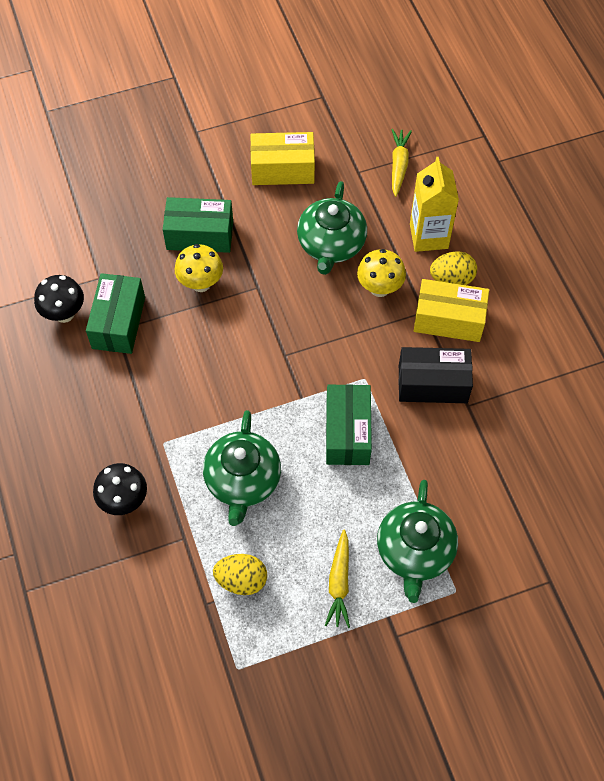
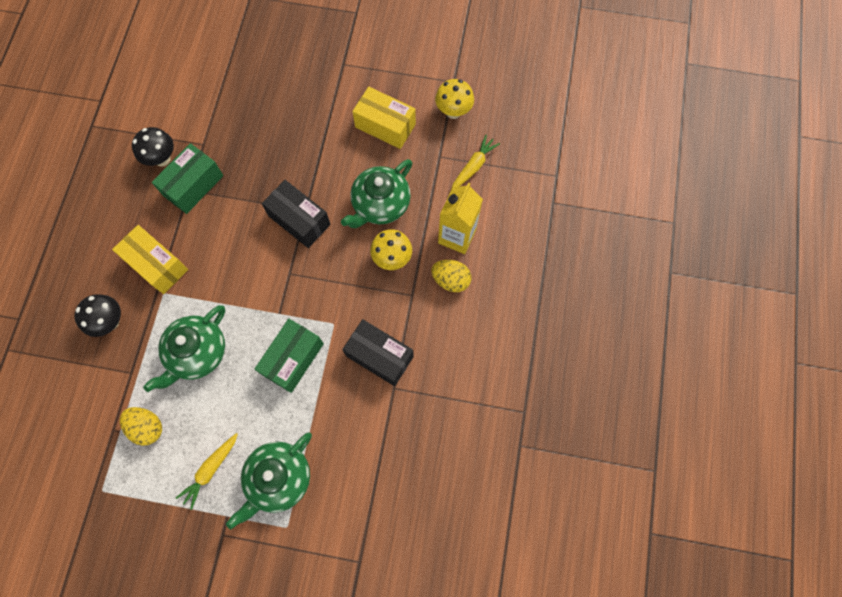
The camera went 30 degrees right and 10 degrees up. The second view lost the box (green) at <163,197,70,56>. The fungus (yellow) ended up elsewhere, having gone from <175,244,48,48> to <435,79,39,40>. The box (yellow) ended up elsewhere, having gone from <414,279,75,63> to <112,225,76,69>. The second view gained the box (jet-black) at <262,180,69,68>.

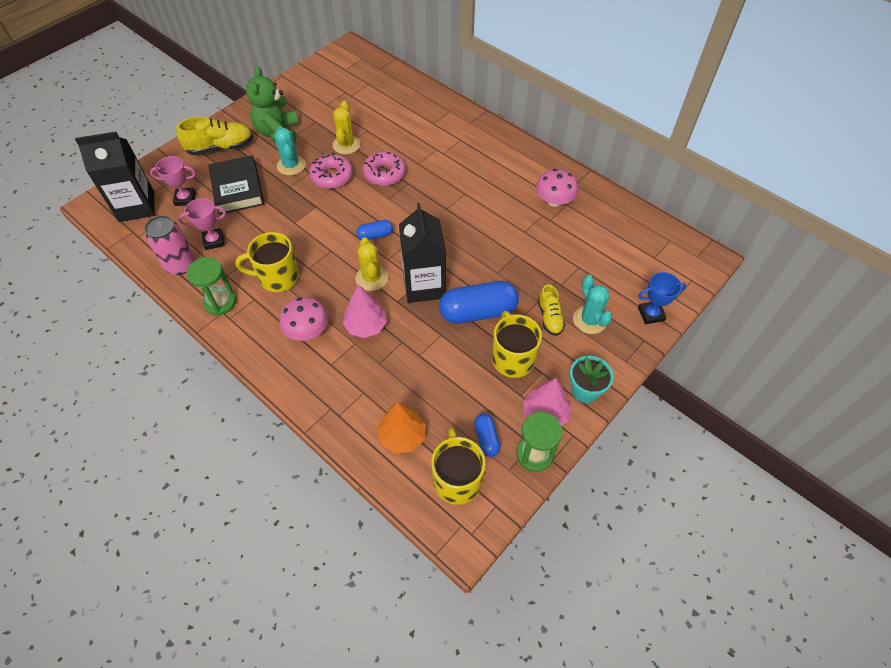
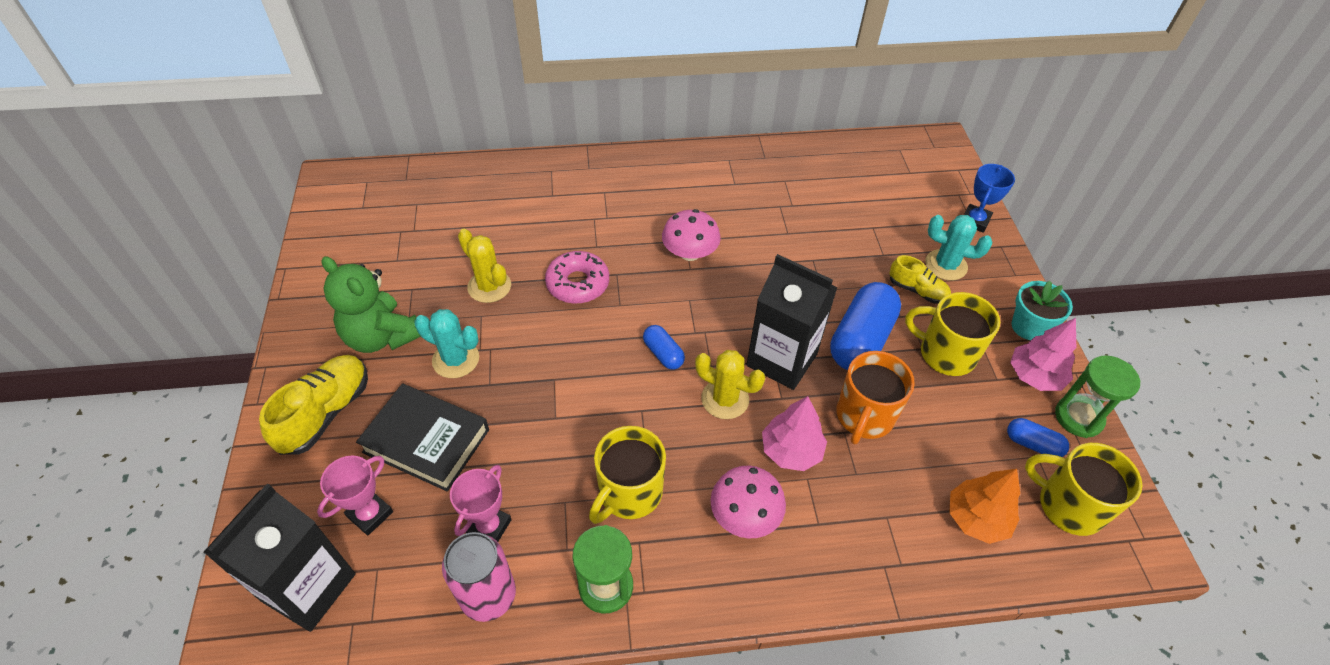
The camera went 50 degrees left and 5 degrees down. The second view lost the glazed donut (rosy) at <309,153,44,36>. The pill shape (cobalt) at <356,220,37,20> ended up facing another way, 60 degrees counterclockwise from before. The fungus (rosy) ended up elsewhere, having gone from <536,169,42,38> to <662,209,59,52>. The second view gained the coffee mug (orange-coloured) at <837,351,78,94>.

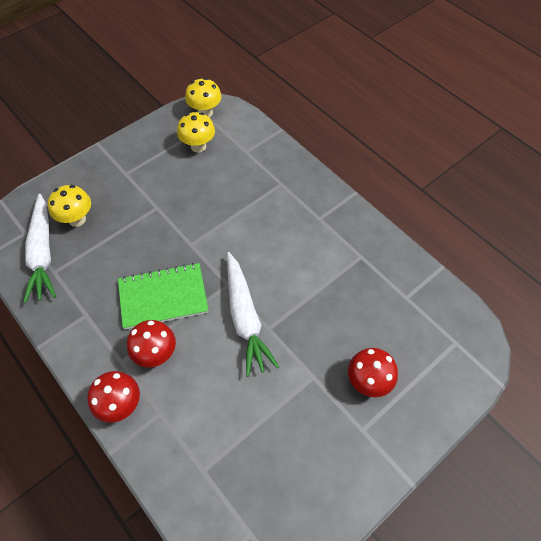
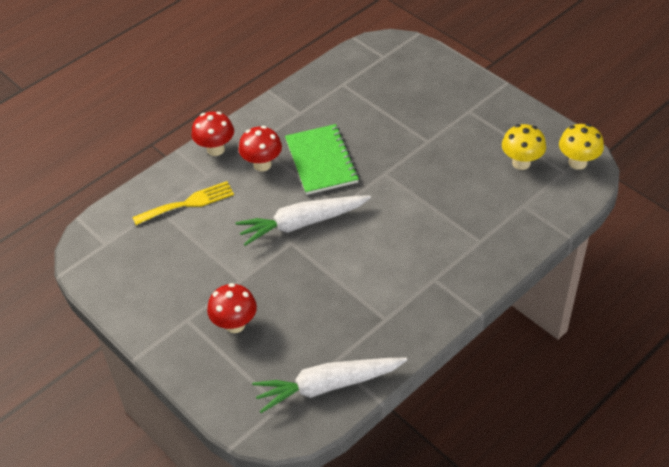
The camera went 90 degrees right and 10 degrees down. The toy carrot (white) ended up elsewhere, having gone from <23,194,33,109> to <252,358,155,55>. The second view lost the fungus (yellow) at <48,185,43,42>. The second view gained the dinner fork (yellow) at <132,181,102,44>.

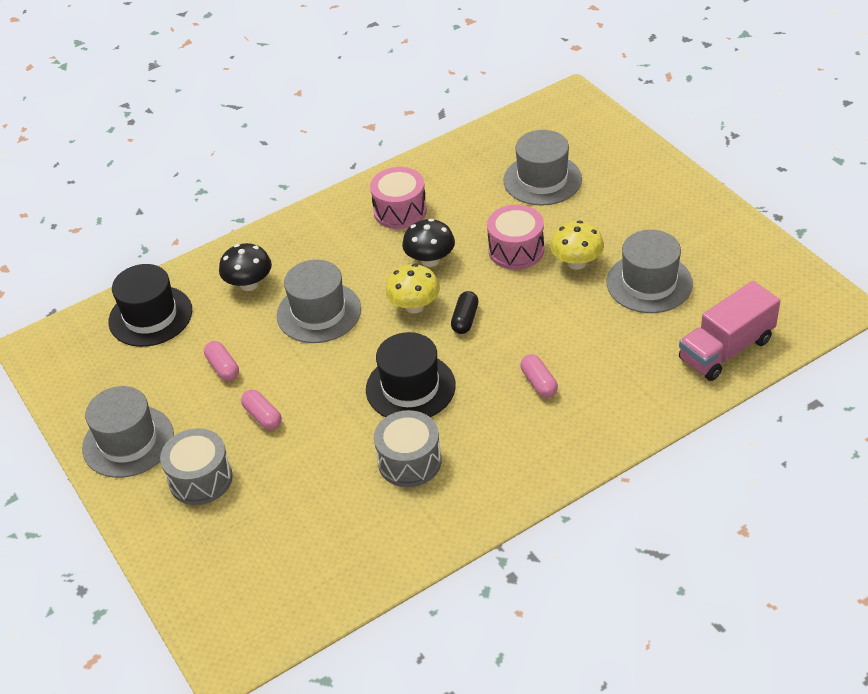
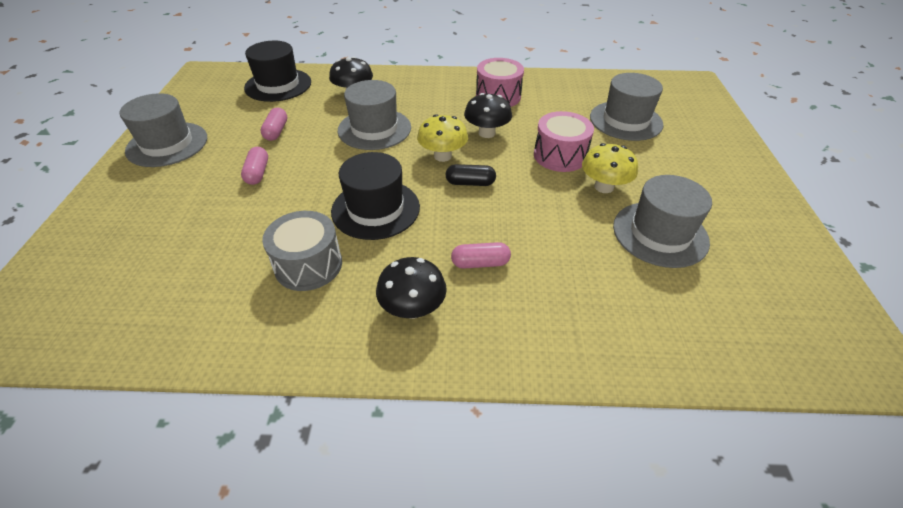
The camera went 30 degrees right and 0 degrees up. The second view lost the toy drum (ash-grey) at <160,428,73,77>. The pill shape (jet-black) at <451,291,28,43> ended up facing another way, 45 degrees clockwise from before. The pill shape (rosy) at <520,354,38,44> ended up facing another way, 75 degrees clockwise from before. The second view lost the lorry (rosy) at <679,281,101,100>. The second view gained the fungus (jet-black) at <376,257,71,62>.

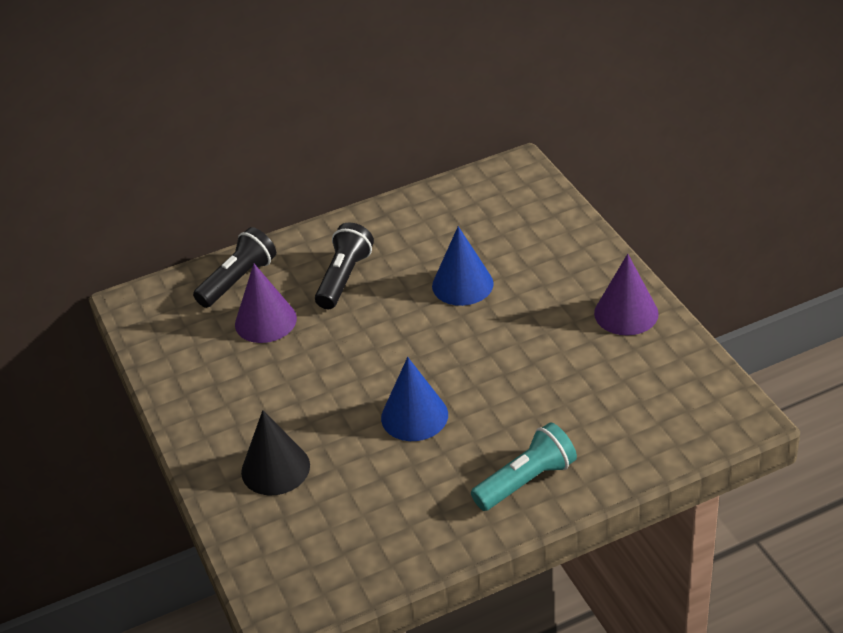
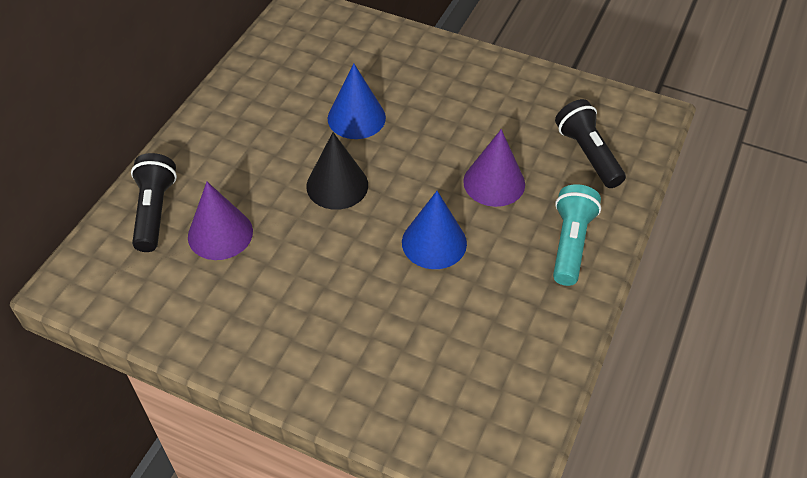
The camera went 45 degrees left and 10 degrees up. The solid cone (jet-black) ended up elsewhere, having gone from <241,410,69,85> to <306,132,62,78>. The flashlight (jet-black) ended up elsewhere, having gone from <315,222,59,87> to <555,99,71,89>. The solid cone (purple) ended up elsewhere, having gone from <594,254,65,81> to <463,129,62,78>.

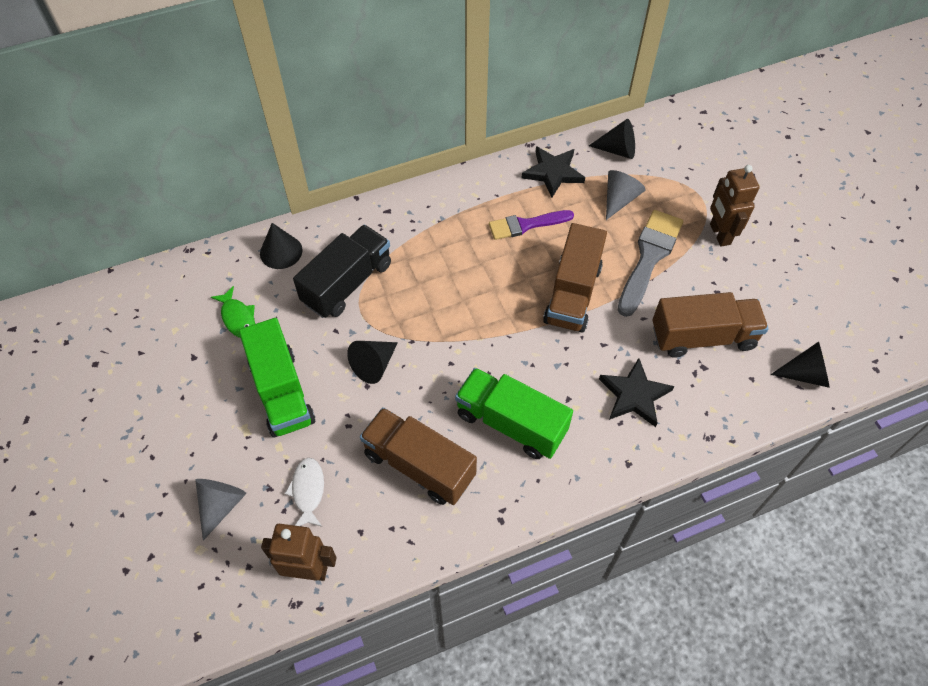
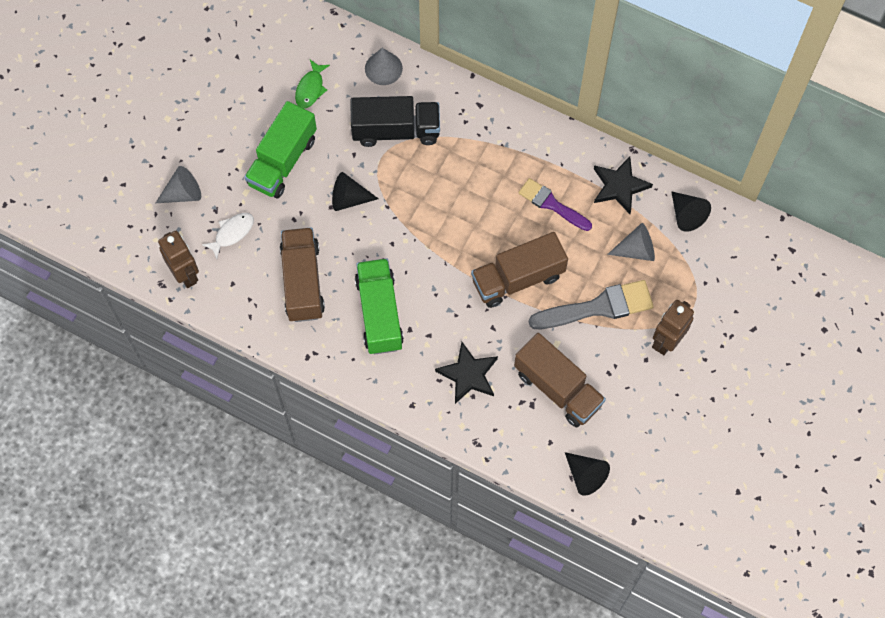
The camera went 50 degrees right and 10 degrees up. What was the solid cone (jet-black) at <260,223,43,46> turned into the solid cone (ash-grey) at <365,48,38,37>.

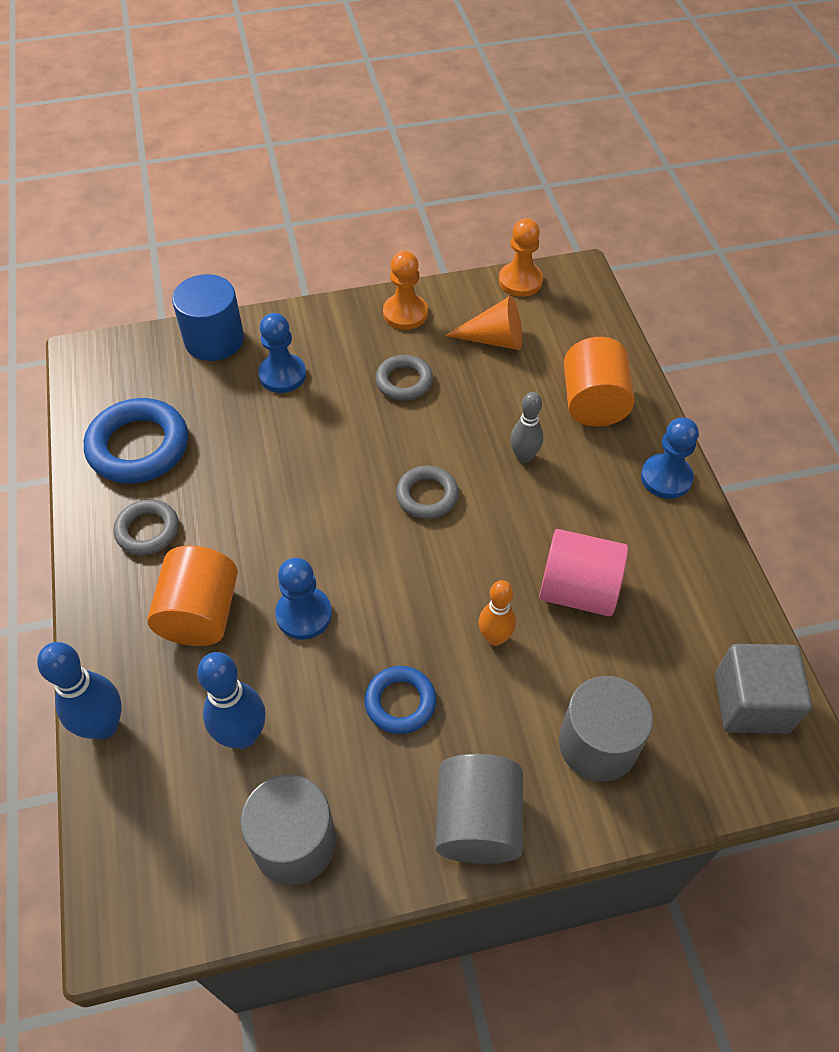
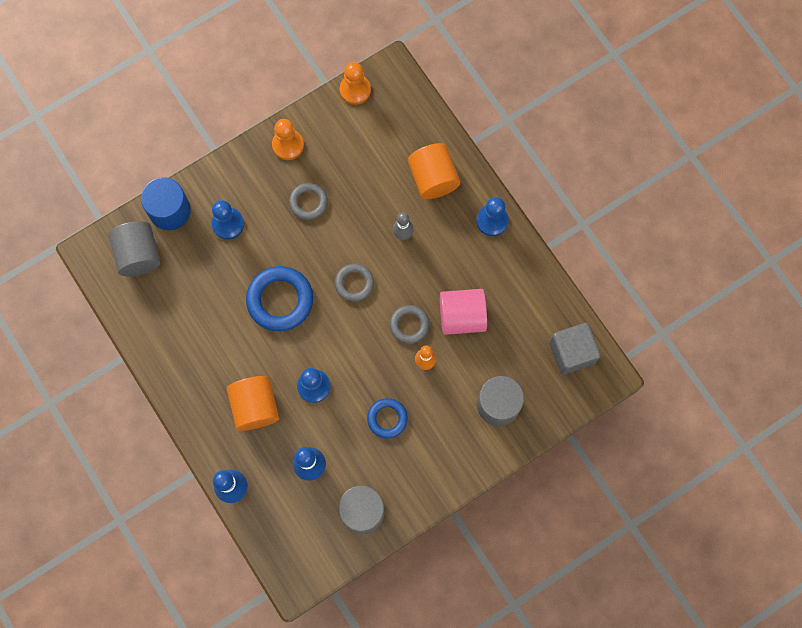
The camera went 20 degrees left and 20 degrees up. The ring (cobalt) ended up elsewhere, having gone from <84,398,104,85> to <246,266,67,65>. The ring (ash-grey) ended up elsewhere, having gone from <113,499,66,56> to <390,305,39,39>. The cylinder (ash-grey) ended up elsewhere, having gone from <435,754,88,110> to <109,221,51,55>. The second view lost the solid cone (orange-coloured) at <445,296,77,54>.

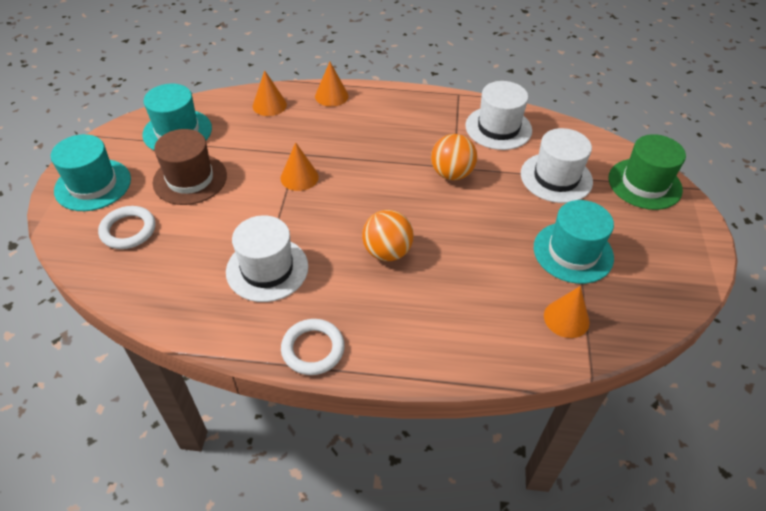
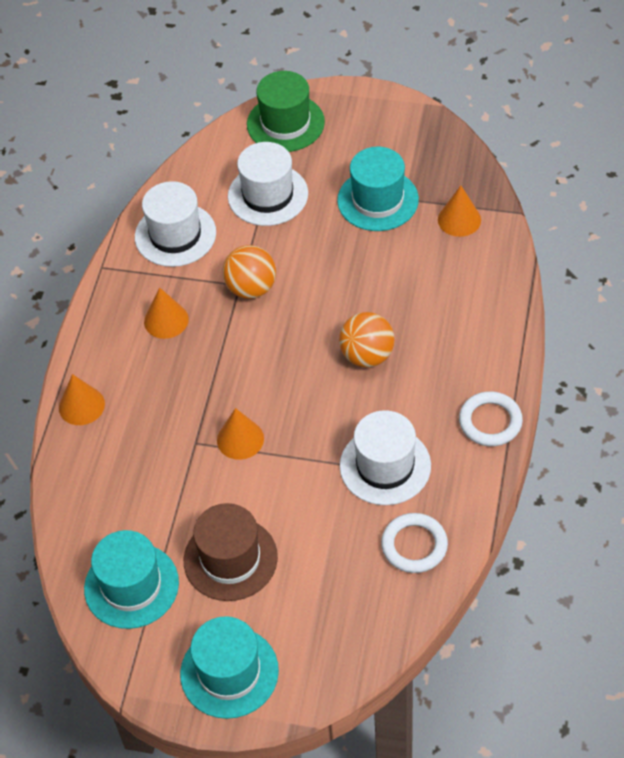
The camera went 80 degrees left and 5 degrees up. The ring (white) ended up elsewhere, having gone from <98,206,58,43> to <381,513,67,60>. The solid cone (orange-coloured) ended up elsewhere, having gone from <253,70,34,46> to <144,287,45,52>.

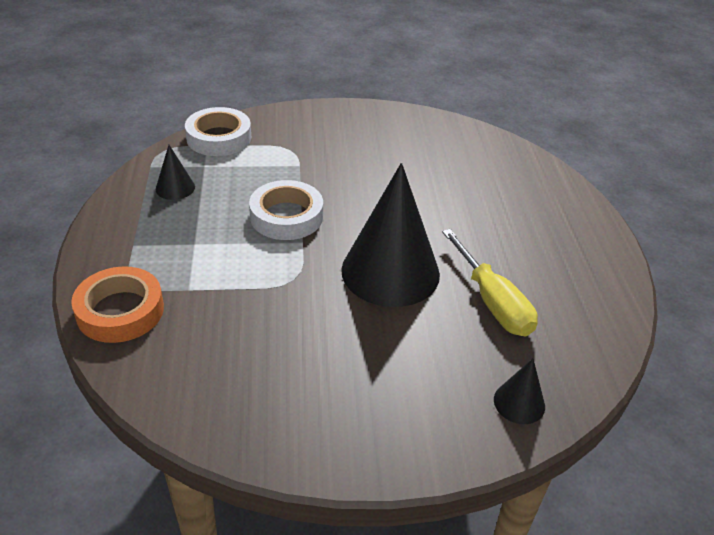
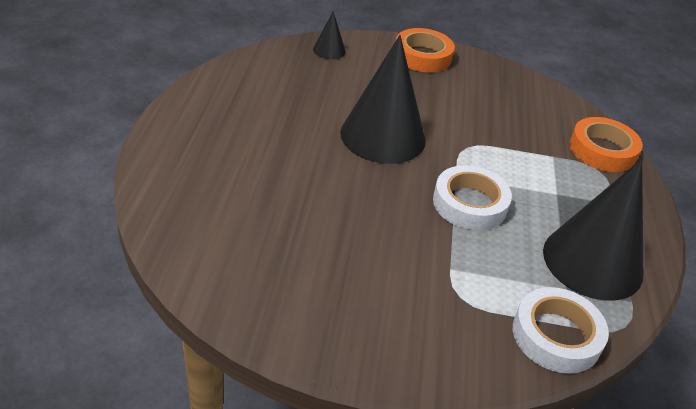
The camera went 170 degrees left and 0 degrees up. The size of the solid cone (jet-black) at <156,145,39,55> changed by a factor of 2.27. The second view lost the flat screwdriver (yellow) at <442,229,96,107>. The second view gained the roll of tape (orange-coloured) at <396,28,59,44>.

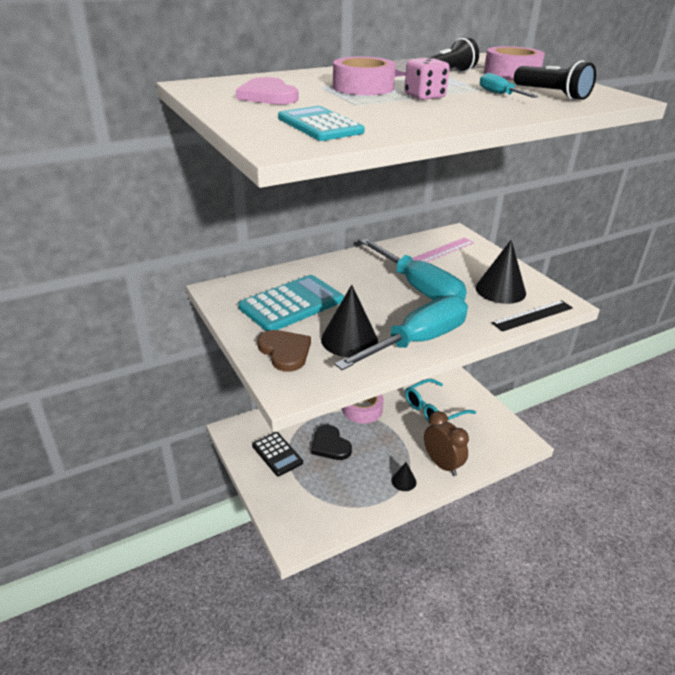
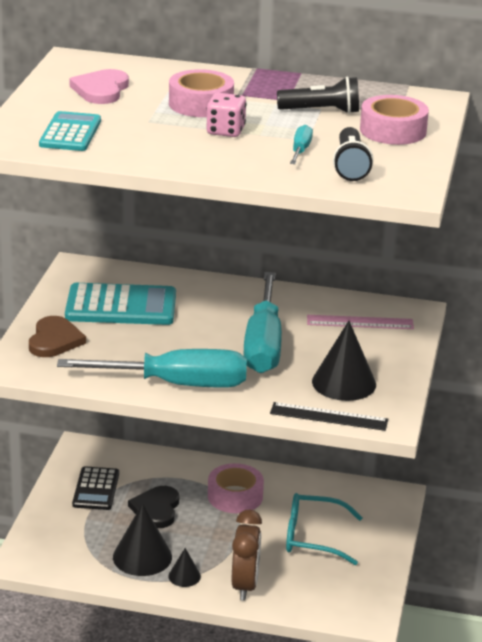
The camera went 40 degrees right and 5 degrees down. The solid cone (jet-black) ended up elsewhere, having gone from <321,285,57,72> to <113,503,59,73>.

